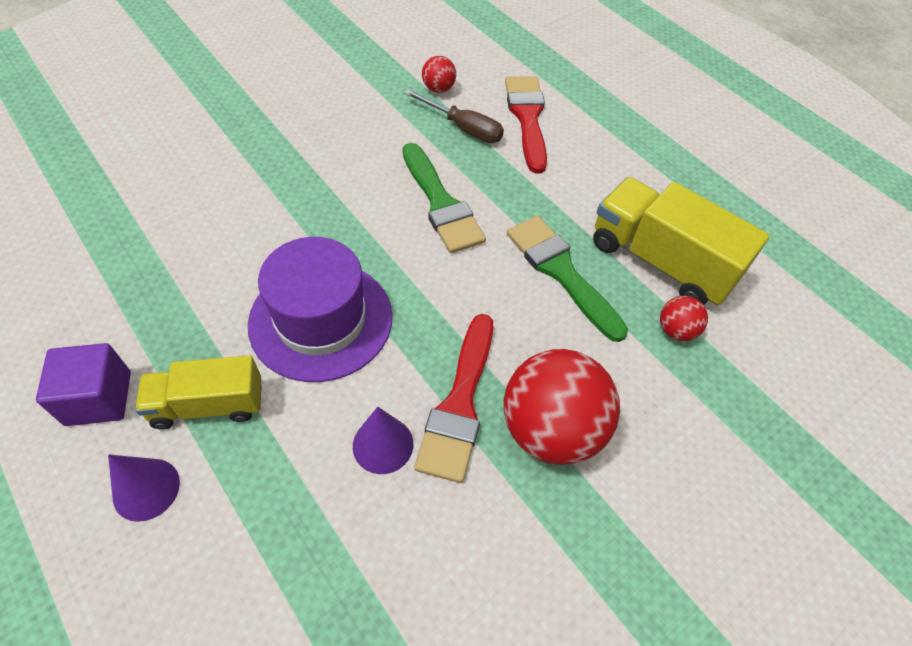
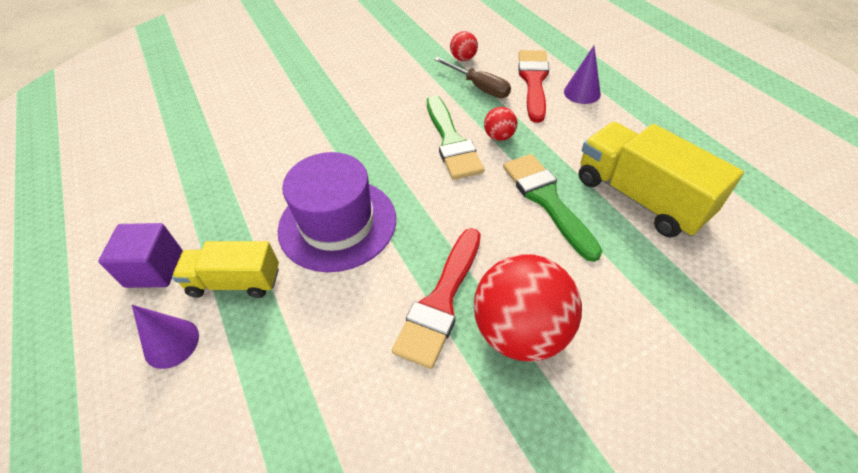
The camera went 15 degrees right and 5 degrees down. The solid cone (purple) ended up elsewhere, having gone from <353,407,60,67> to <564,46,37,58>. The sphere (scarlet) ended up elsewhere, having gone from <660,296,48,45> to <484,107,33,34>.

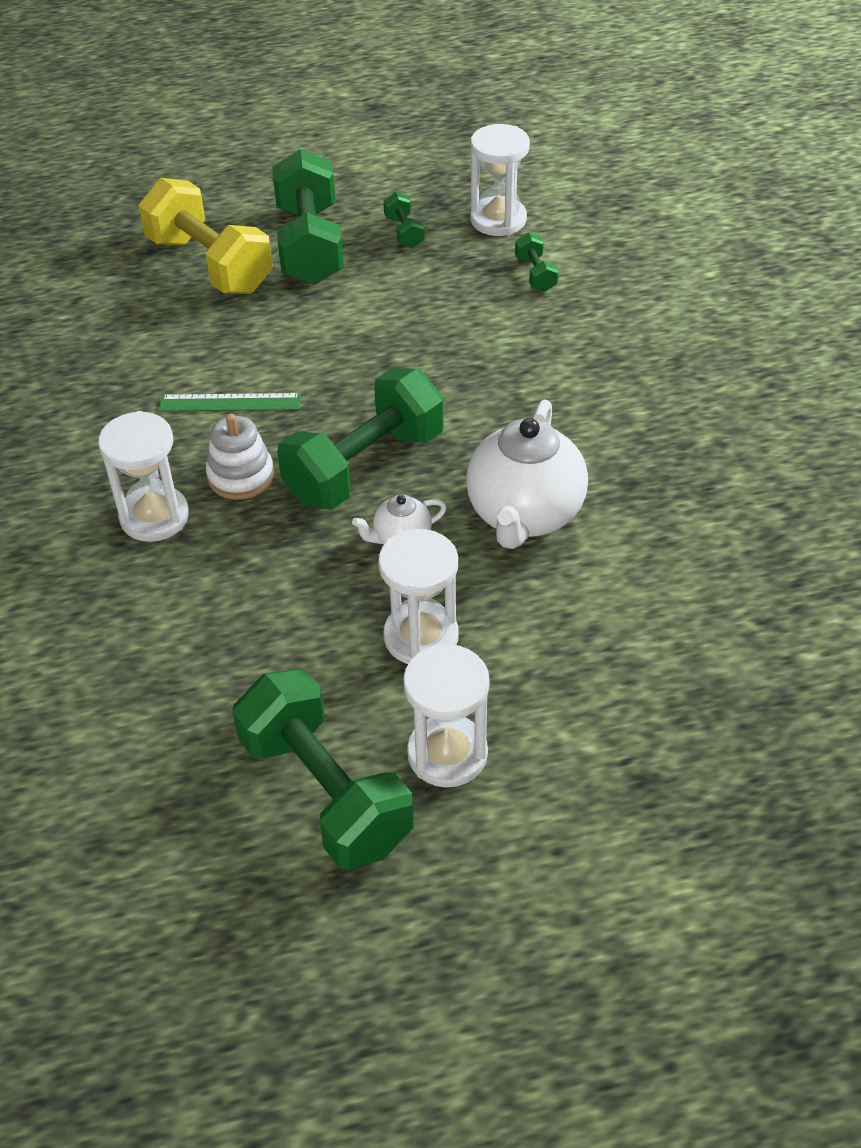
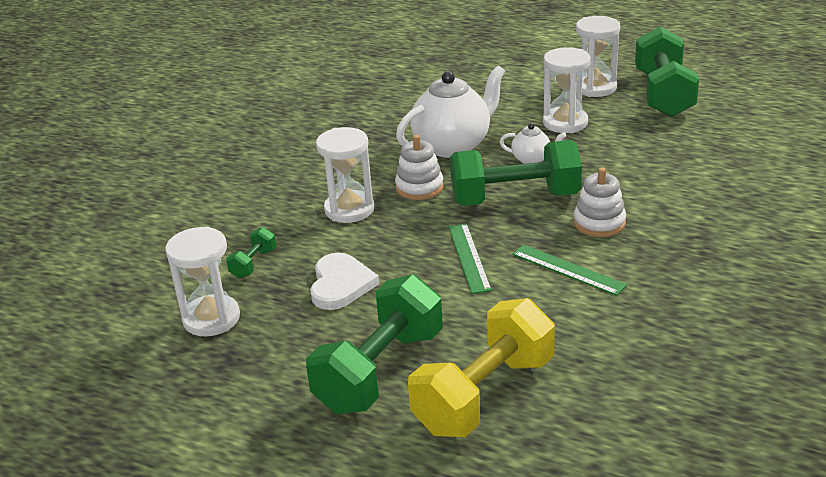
The camera went 140 degrees left and 15 degrees down. The sand timer (white) ended up elsewhere, having gone from <98,411,91,131> to <316,127,58,96>. The dumbbell (yellow) at <138,178,135,116> ended up facing another way, 45 degrees clockwise from before. The second view lost the dumbbell (green) at <383,192,42,56>. The second view gained the heart shape (white) at <310,253,69,57>. The second view gained the stacking toy (white) at <395,135,49,65>. The second view gained the ruler (green) at <448,223,44,71>.

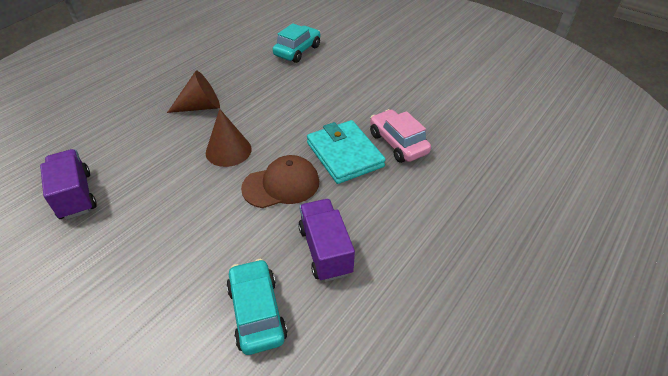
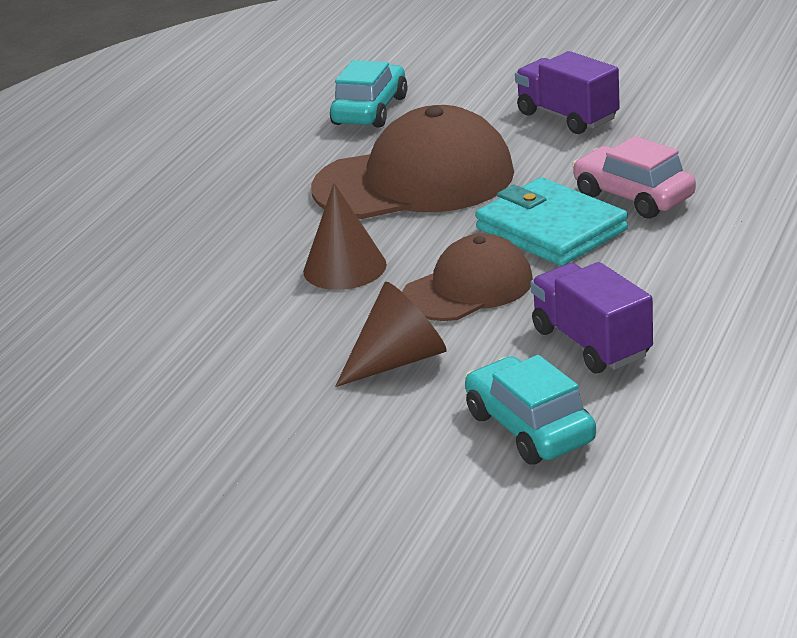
The camera went 10 degrees left and 15 degrees down. The lorry (purple) ended up elsewhere, having gone from <40,149,57,71> to <515,51,105,83>. The solid cone (russet) ended up elsewhere, having gone from <167,71,53,42> to <335,282,112,105>. The second view gained the cap (russet) at <311,105,203,114>.

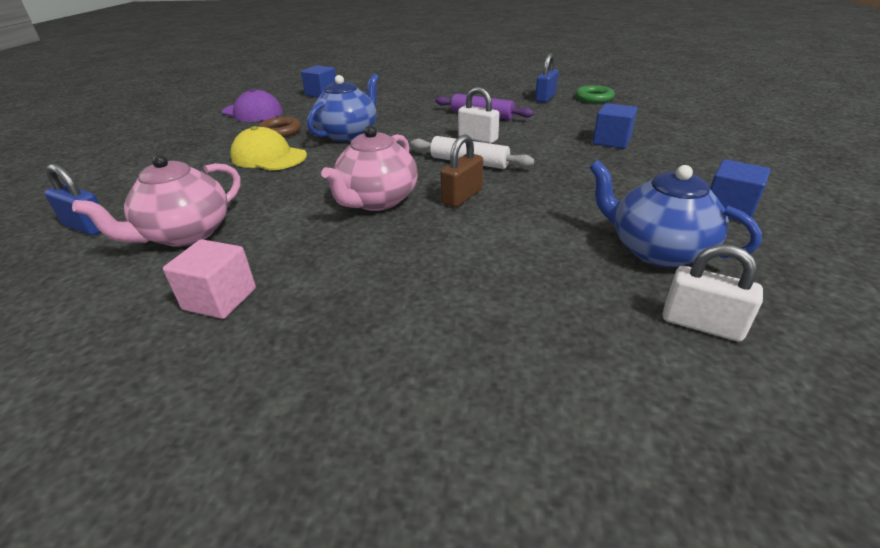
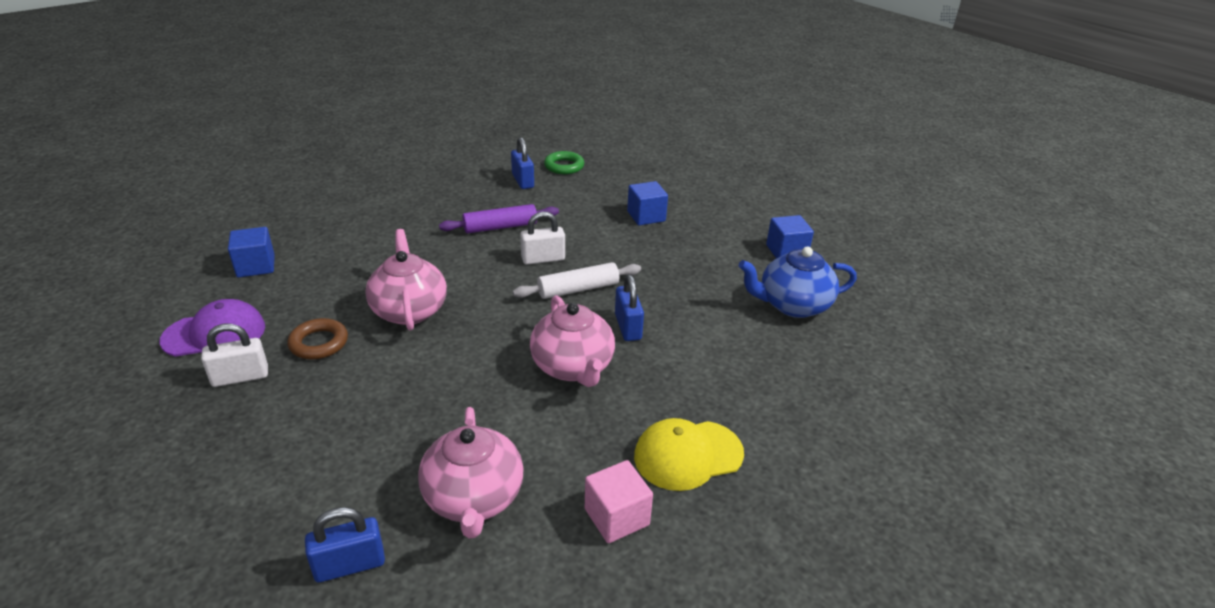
The camera went 50 degrees left and 0 degrees up. The cap (yellow) ended up elsewhere, having gone from <230,126,77,44> to <634,418,110,73>. What was the china teapot (cobalt) at <307,74,72,68> turned into the china teapot (rosy) at <365,229,82,102>. What was the padlock (russet) at <440,134,43,73> turned into the padlock (cobalt) at <615,275,29,66>. The padlock (white) ended up elsewhere, having gone from <663,244,100,98> to <201,324,67,63>.

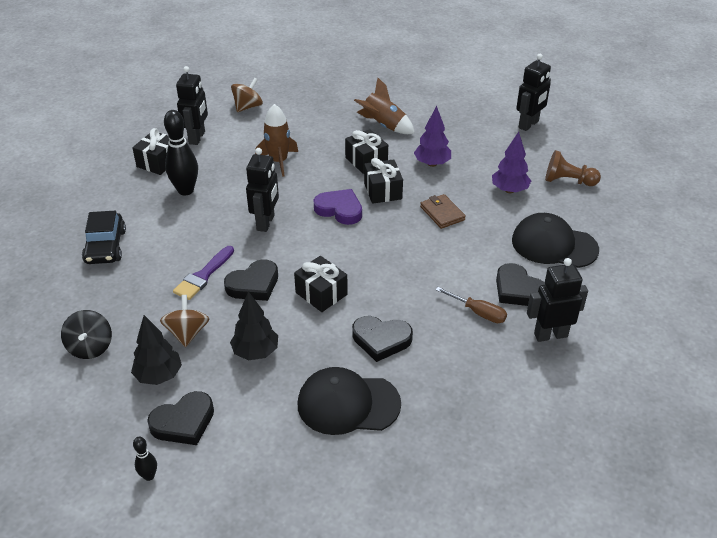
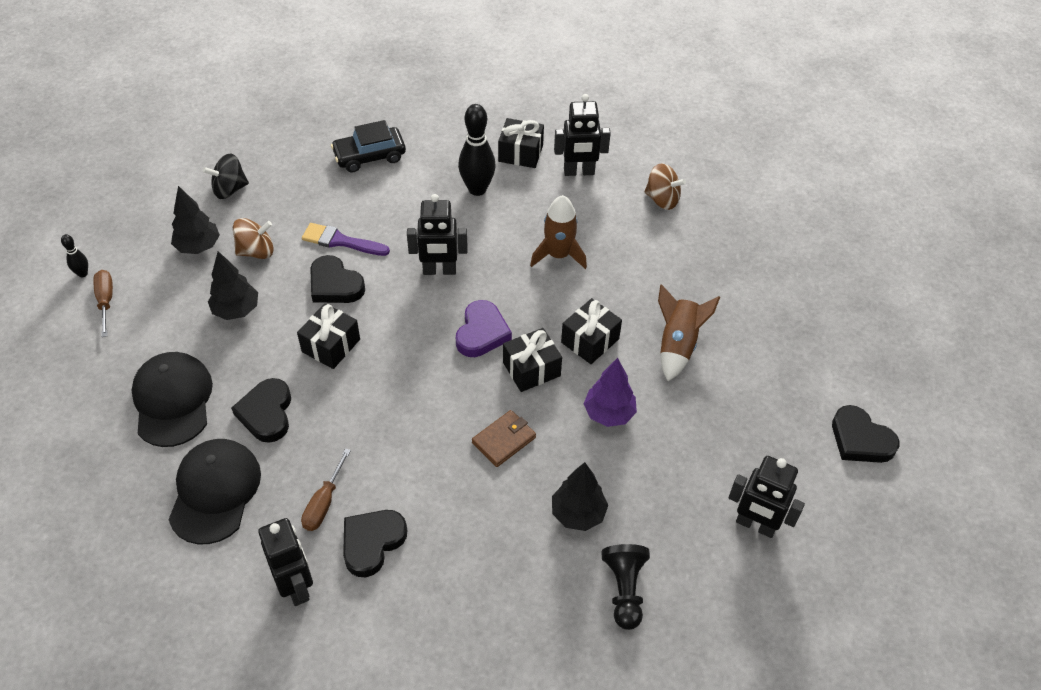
The camera went 75 degrees right and 10 degrees up. The heart shape (jet-black) ended up elsewhere, having gone from <147,391,67,54> to <832,405,67,58>. What was the tree (purple) at <492,132,39,61> turned into the tree (jet-black) at <552,462,56,69>. The cap (jet-black) ended up elsewhere, having gone from <512,213,87,55> to <168,439,93,105>. What was the pawn (russet) at <545,150,56,36> turned into the pawn (jet-black) at <602,544,48,86>. The second view gained the flat screwdriver (russet) at <93,270,20,67>.

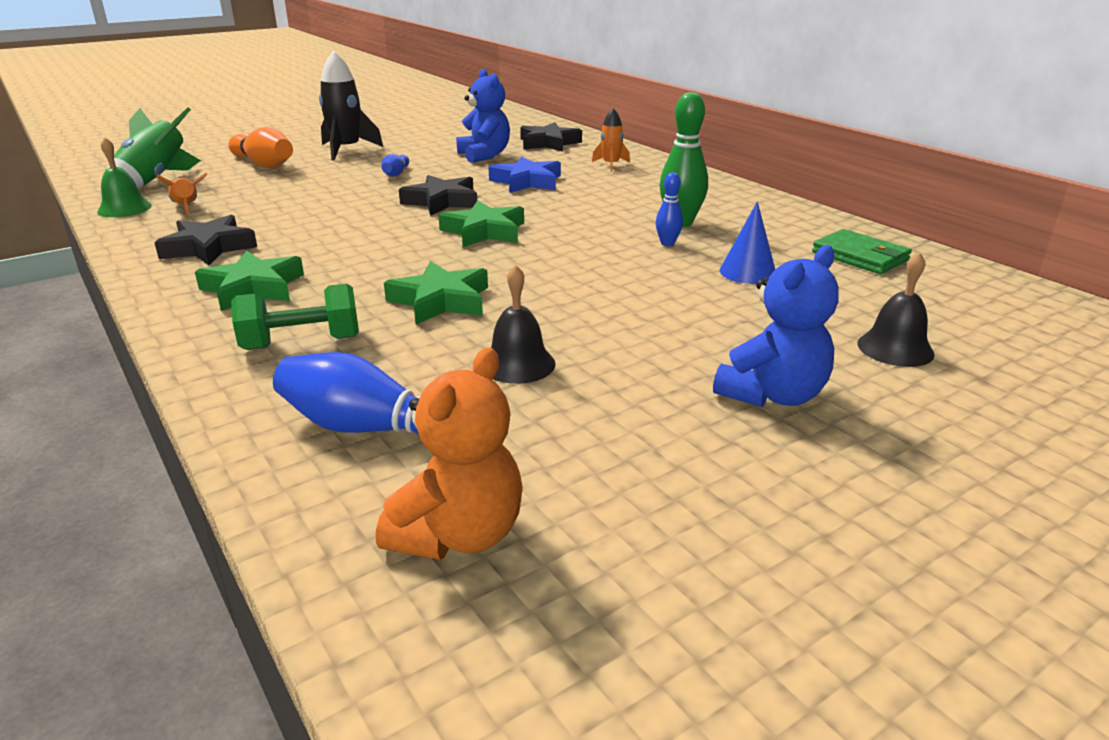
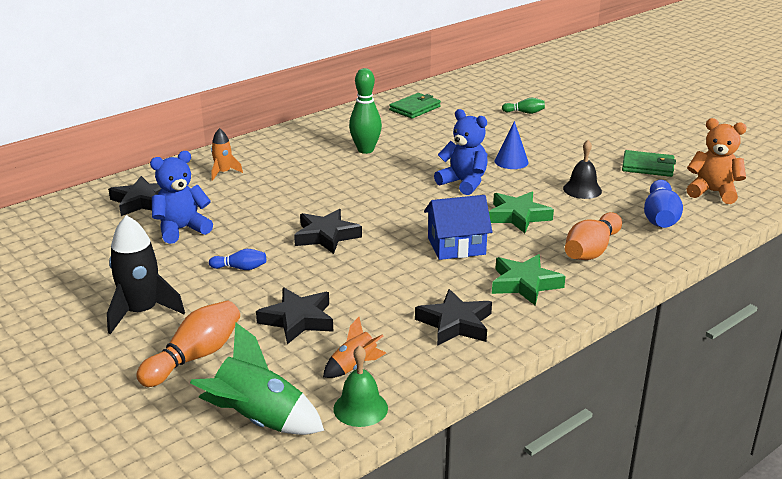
The camera went 95 degrees left and 0 degrees up. Where the dumbbell (green) stood at <231,284,128,66>, the bowling pin (orange-coloured) came to stand at <565,212,57,48>. The second view lost the five-pointed star (green) at <438,200,86,47>. The second view lost the five-pointed star (cobalt) at <489,156,72,37>. The second view lost the bowling pin (cobalt) at <656,173,27,73>. The teddy bear (cobalt) ended up elsewhere, having gone from <713,245,126,162> to <434,109,54,86>. The solid cone (cobalt) ended up elsewhere, having gone from <720,202,55,82> to <495,121,34,48>. Where the bell (jet-black) stood at <858,252,76,115>, the bowling pin (green) came to stand at <502,98,43,16>. The second view gained the five-pointed star (jet-black) at <256,288,77,56>. The second view gained the cottage (cobalt) at <424,195,68,65>. The second view gained the billfold (green) at <622,150,54,27>.

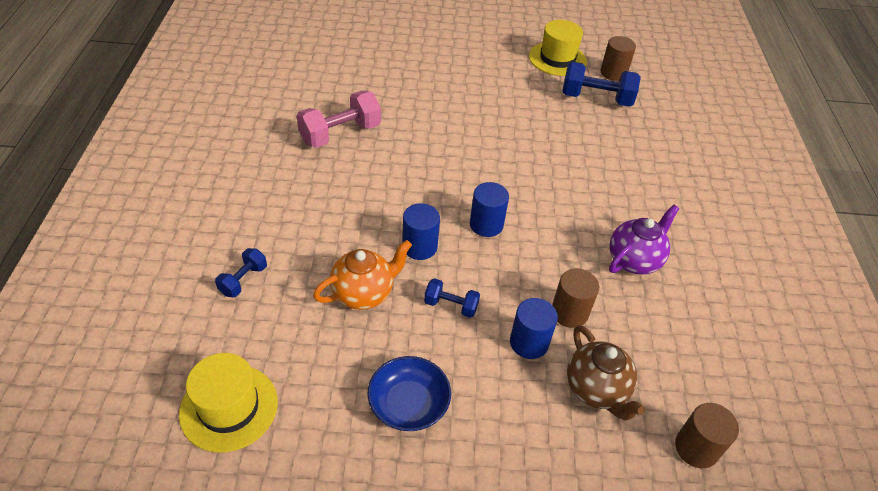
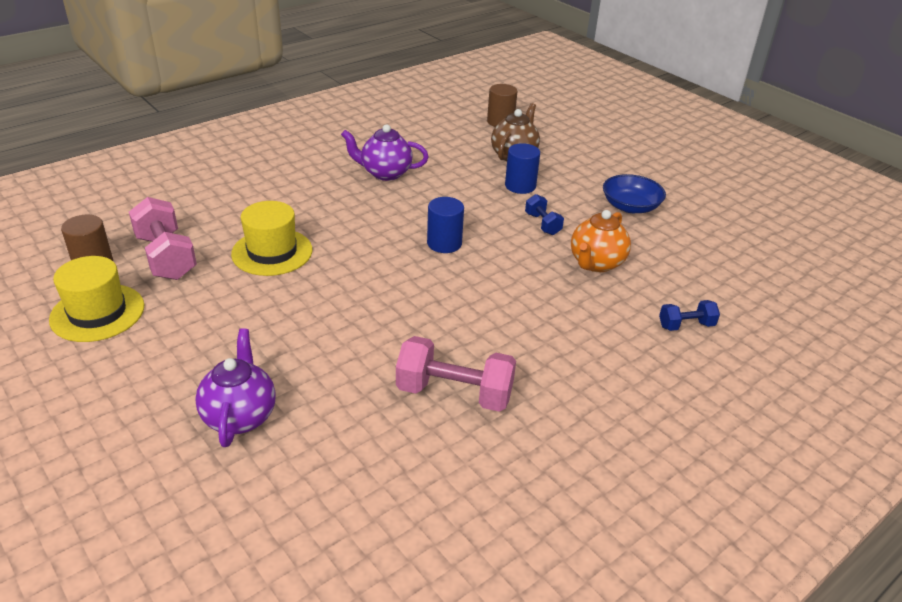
The camera went 130 degrees left and 10 degrees down. The top hat (yellow) ended up elsewhere, having gone from <179,353,99,100> to <231,201,81,75>. The china teapot (orange-coloured) at <313,240,99,70> ended up facing another way, 75 degrees counterclockwise from before. The second view lost the cylinder (cobalt) at <402,203,38,57>. The second view lost the cylinder (russet) at <552,269,47,59>. What was the dumbbell (cobalt) at <562,62,79,45> turned into the dumbbell (rosy) at <129,197,68,83>. The second view gained the china teapot (purple) at <195,329,81,118>.

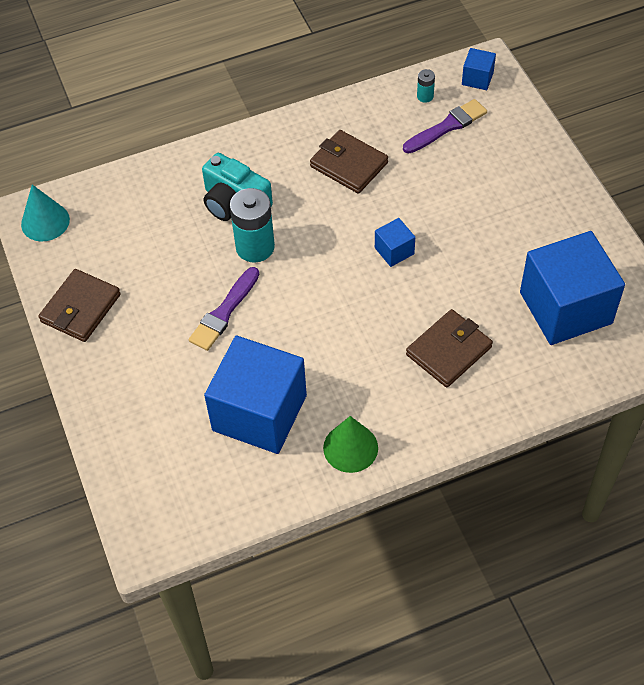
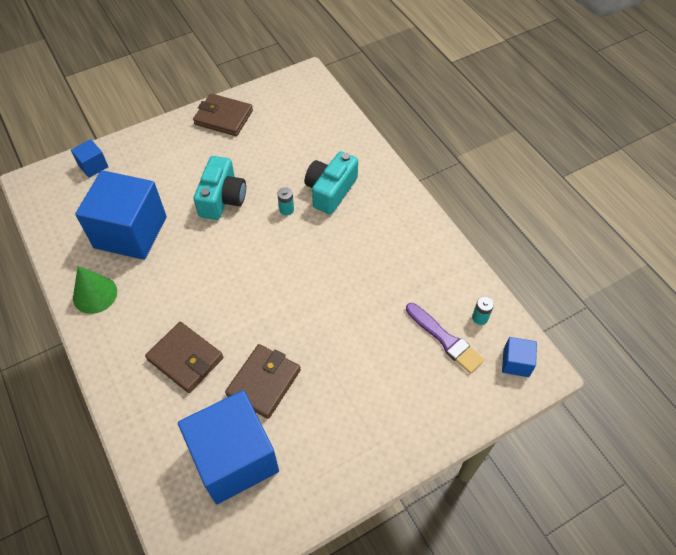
The camera went 80 degrees right and 0 degrees up. The second view lost the solid cone (teal) at <21,185,49,56>. Where the paintbrush (purple) stood at <189,267,70,84>, the compact camera (teal) came to stand at <194,156,52,64>. The size of the battery (teal) at <230,188,45,75> changed by a factor of 0.46. The billfold (russet) ended up elsewhere, having gone from <310,130,78,64> to <225,344,76,75>. The block (cobalt) ended up elsewhere, having gone from <375,218,40,49> to <71,139,37,39>.

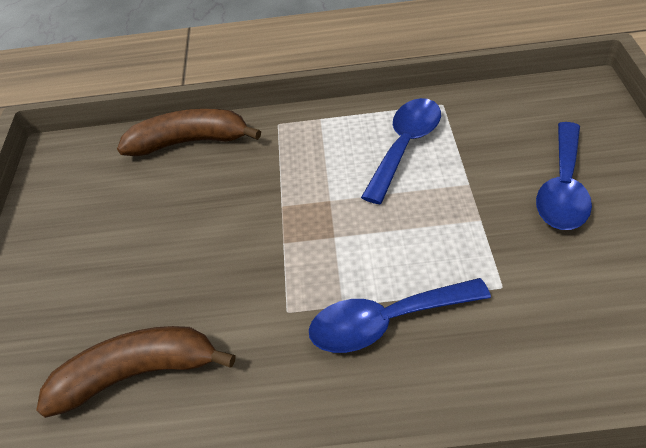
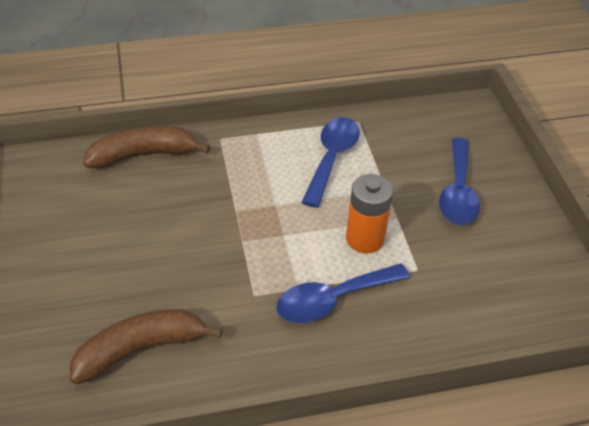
The camera went 15 degrees left and 0 degrees up. The second view gained the battery (orange-coloured) at <346,174,47,80>.

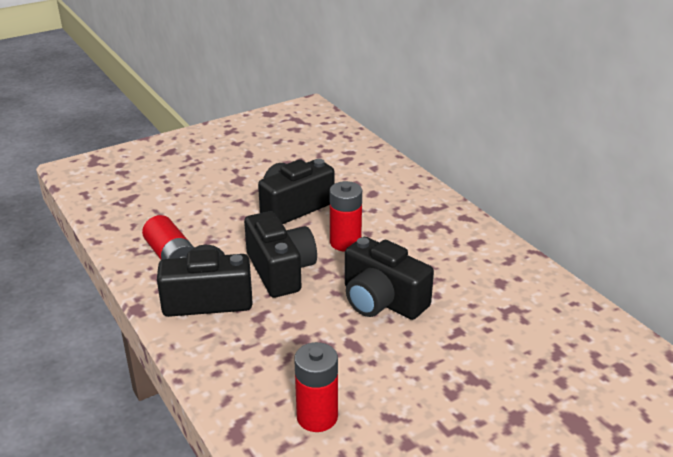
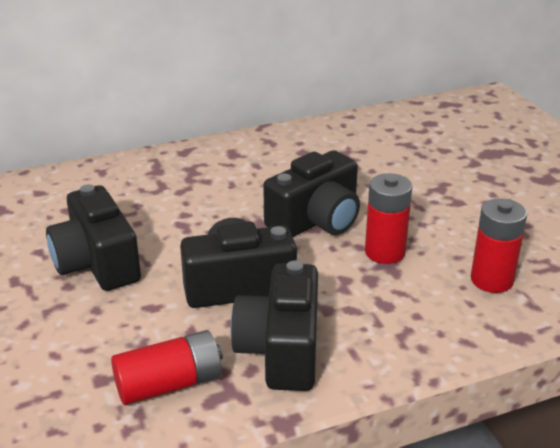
The camera went 80 degrees left and 0 degrees up. The battery (scarlet) ended up elsewhere, having gone from <330,181,32,70> to <365,173,47,91>.

